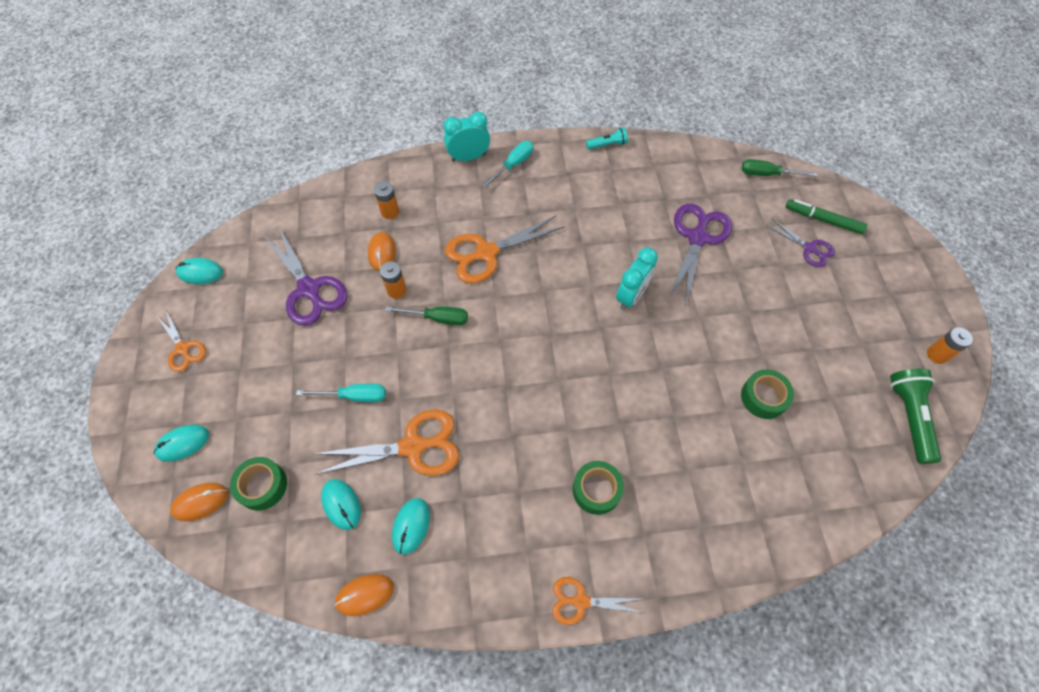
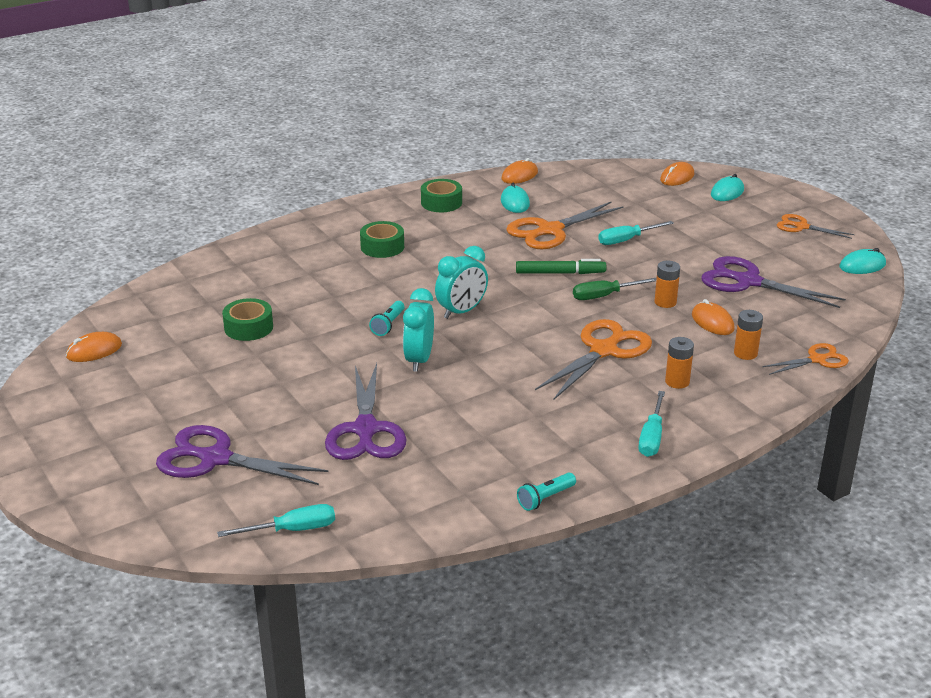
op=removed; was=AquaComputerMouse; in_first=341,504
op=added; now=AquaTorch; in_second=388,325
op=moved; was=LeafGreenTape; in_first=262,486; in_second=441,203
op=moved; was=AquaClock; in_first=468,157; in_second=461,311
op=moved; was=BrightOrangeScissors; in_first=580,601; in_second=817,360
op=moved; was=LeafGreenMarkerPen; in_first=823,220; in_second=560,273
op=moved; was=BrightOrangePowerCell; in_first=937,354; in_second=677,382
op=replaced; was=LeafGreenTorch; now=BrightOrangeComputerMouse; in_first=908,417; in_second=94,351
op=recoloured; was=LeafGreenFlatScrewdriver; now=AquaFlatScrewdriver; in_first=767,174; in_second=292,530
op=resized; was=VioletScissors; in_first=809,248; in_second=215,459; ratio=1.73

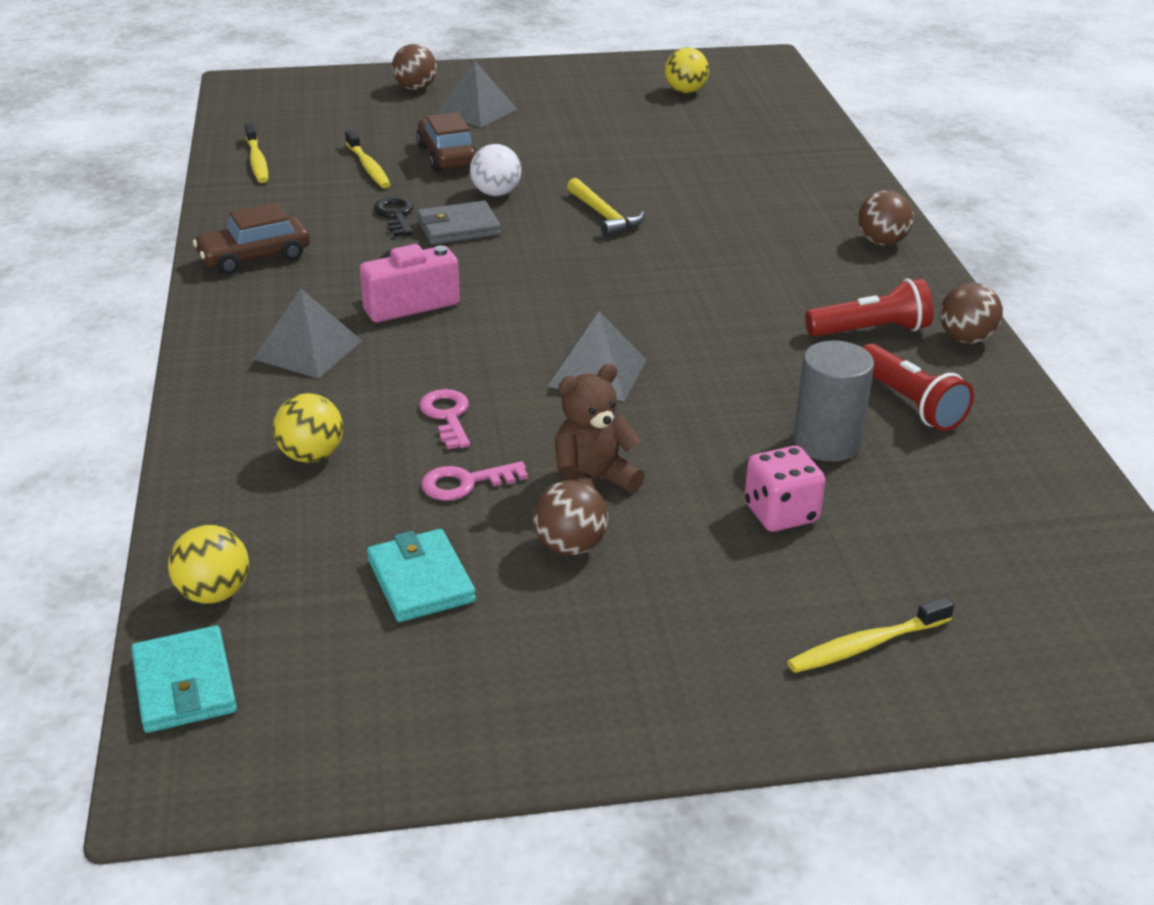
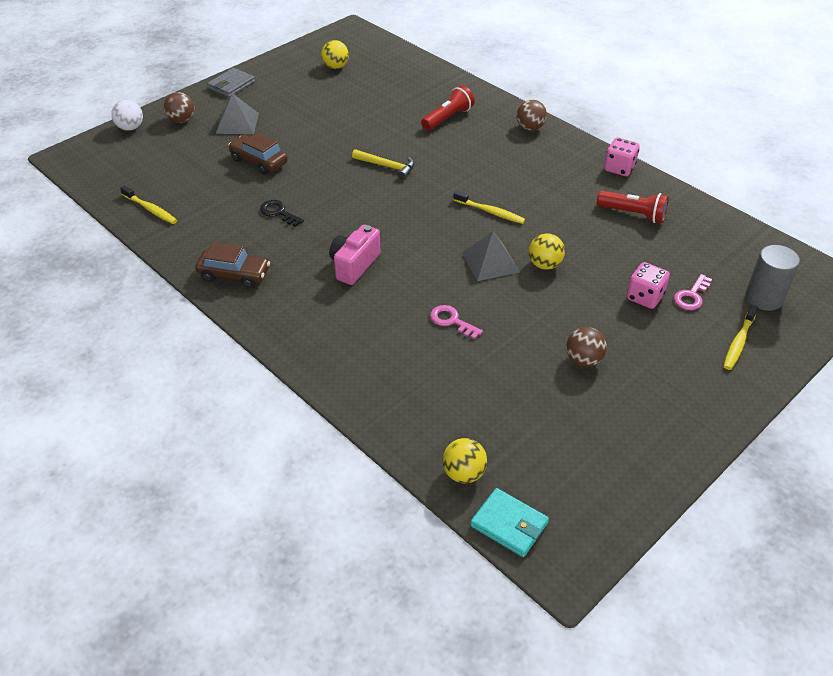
op=removed; was=GrayPyramidShape; in_first=308,349
op=removed; was=AquaCardWallet; in_first=420,580
op=removed; was=BrownTeddyBear; in_first=592,482
op=moved; was=GoldenSphere; in_first=311,455; in_second=544,265
op=moved; was=GoldenDentalBrush; in_first=368,167; in_second=490,212
op=moved; was=GrayCardWallet; in_first=458,228; in_second=231,85
op=moved; was=RosePinkDoorKey; in_first=465,483; in_second=691,296
op=moved; was=SnowWhiteSphere; in_first=496,193; in_second=130,128
op=moved; was=GrayCylinder; in_first=827,442; in_second=764,298
op=moved; was=ScarletTorch; in_first=870,330; in_second=448,118
op=replaced; was=BrownSphere; now=RosePinkGameDie; in_first=966,339; in_second=619,168
op=turned; was=BrownAutomobile; in_first=254,257; in_second=234,275; clockwise=-105

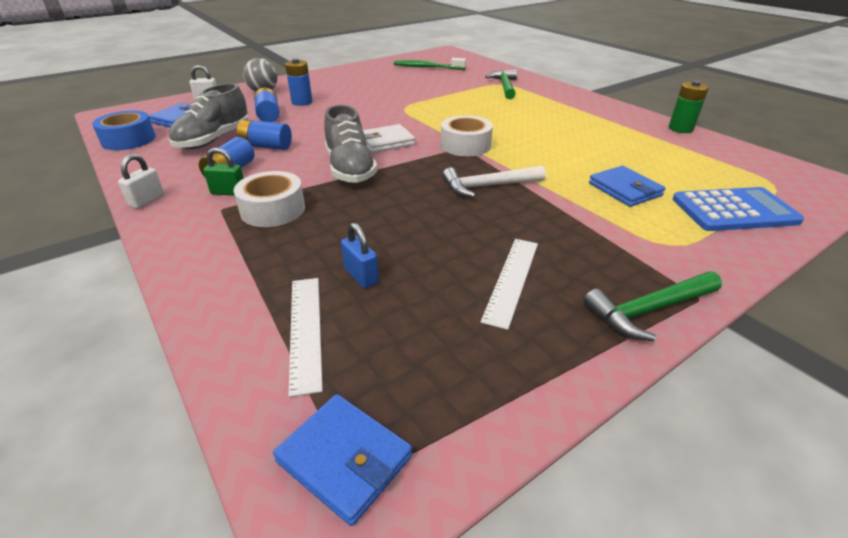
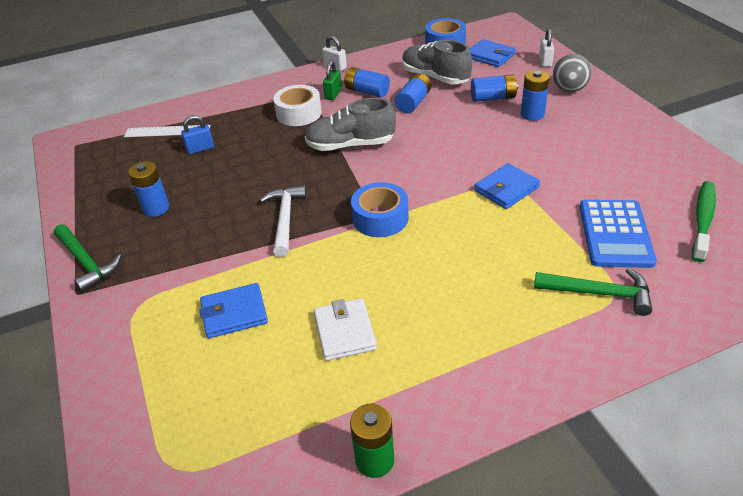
op=moved; was=CobaltCardWallet; in_first=344,459; in_second=506,189
op=moved; was=SnowWhiteCardWallet; in_first=386,142; in_second=345,332
op=moved; was=CobaltAddingMachine; in_first=734,210; in_second=615,234
op=replaced; was=SnowWhiteMeasuringStick; now=CobaltPowerCell; in_first=512,280; in_second=156,208
op=recoloured; was=SnowWhiteTape; now=CobaltTape; in_first=465,145; in_second=380,218
op=turned; was=LeafGreenCarpenter'sHammer; in_first=648,310; in_second=86,263; clockwise=150

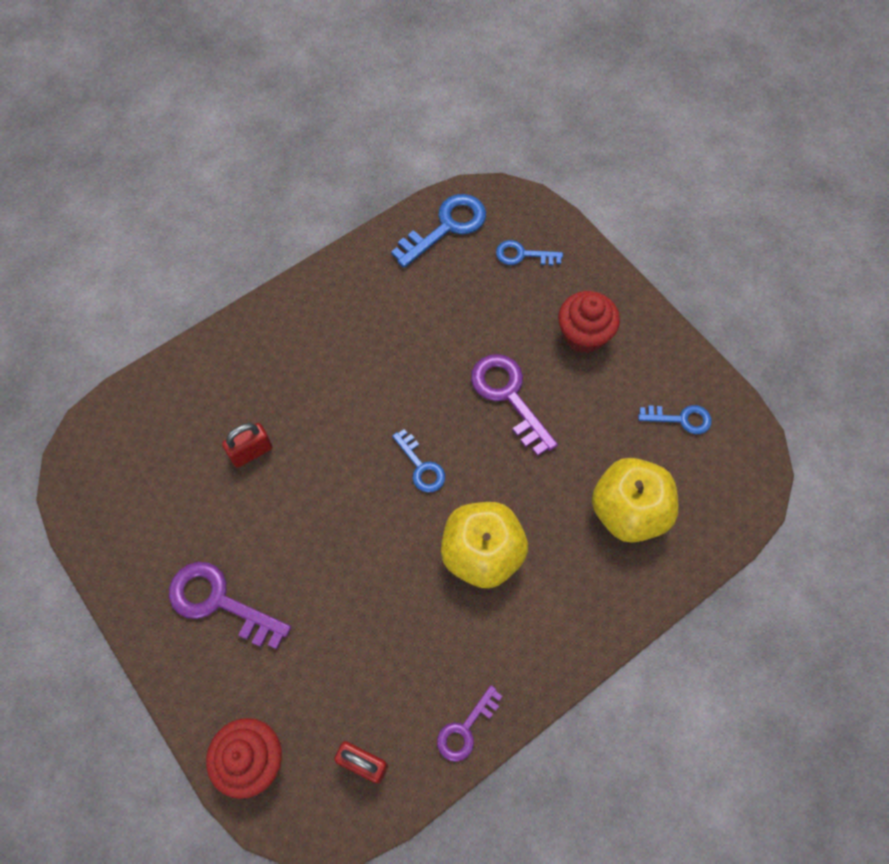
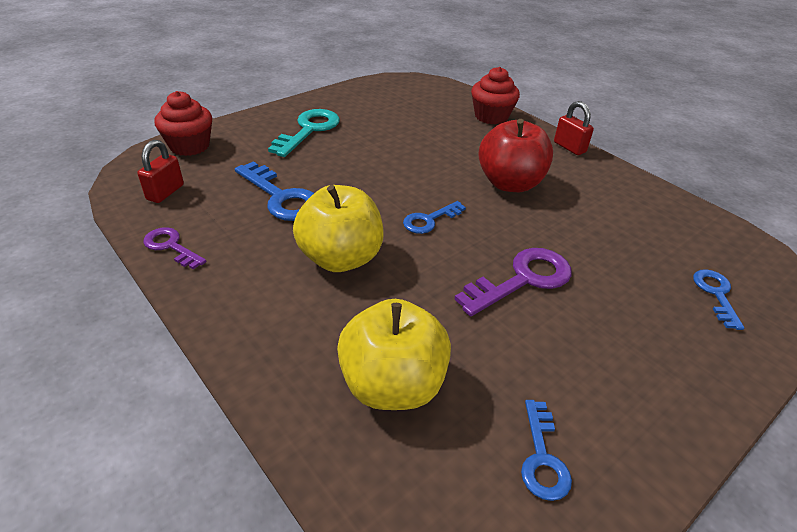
op=added; now=ScarletAppleFruit; in_second=510,183
op=moved; was=ScarletSmallLock; in_first=251,452; in_second=569,147
op=moved; was=CobaltDoorKey; in_first=446,227; in_second=281,197
op=moved; was=ScarletCupcake; in_first=584,334; in_second=491,116
op=recoloured; was=VioletDoorKey; now=AquaDoorKey; in_first=219,602; in_second=309,130

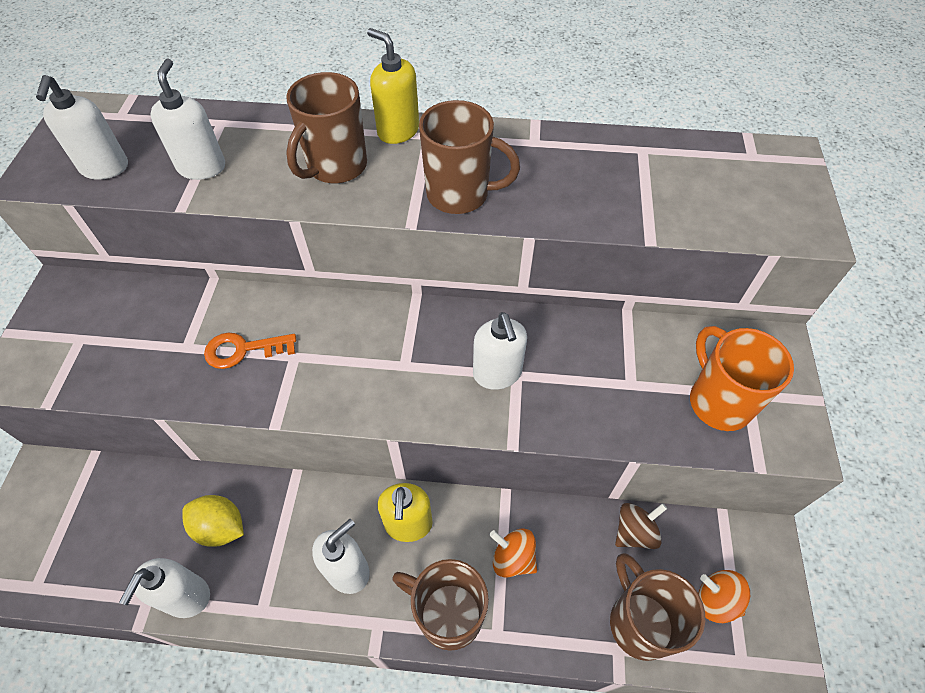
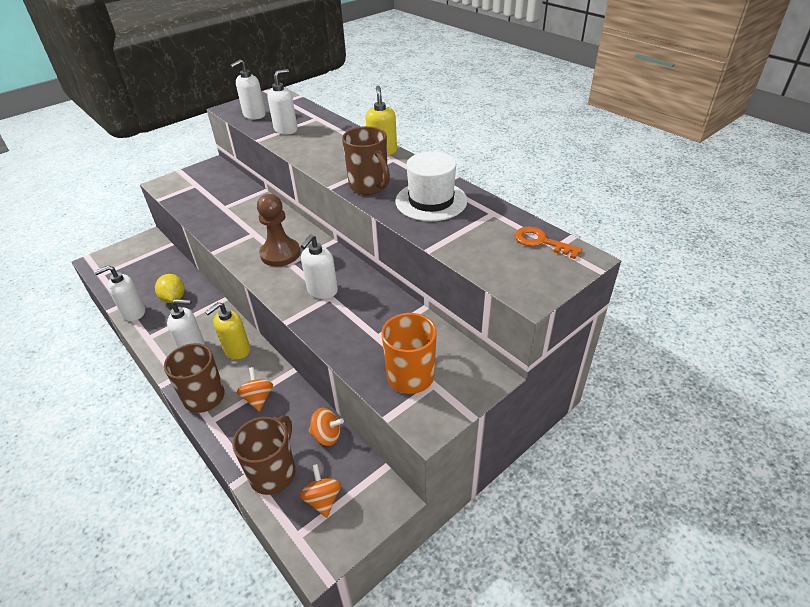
op=removed; was=BrownMug; in_first=336,167
op=added; now=BrownGamePawn; in_second=280,254
op=added; now=SnowWhiteTallHat; in_second=431,201
op=moved; was=BrightOrangeDoorKey; in_first=243,350; in_second=541,242
op=recoloured; was=BrownSpinningTop; now=BrightOrangeSpinningTop; in_first=634,532; in_second=327,435

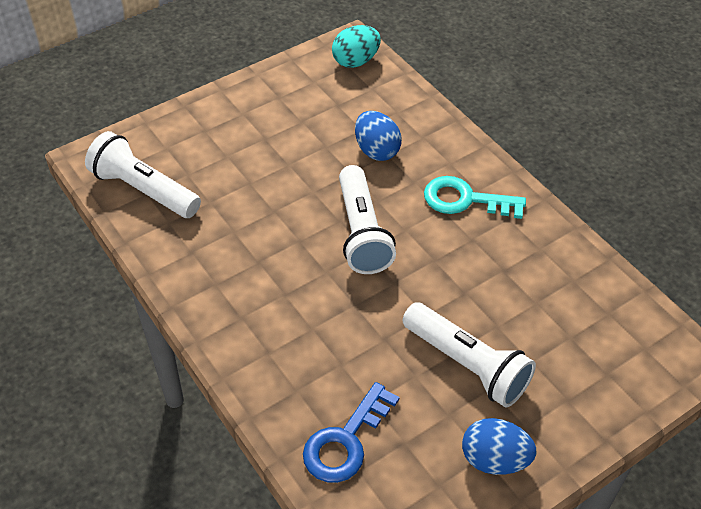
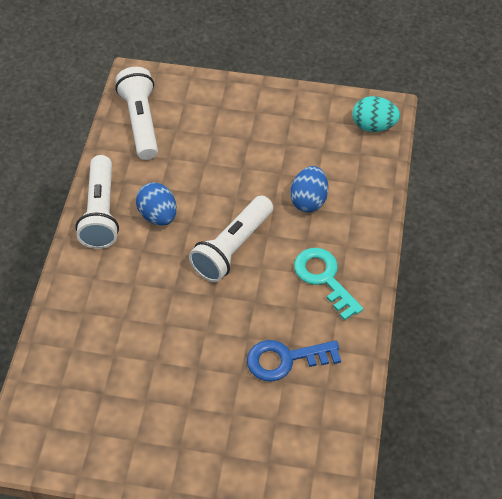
op=moved; was=CobaltDoorKey; in_first=346,441; in_second=285,359
op=moved; was=SnowWhiteTorch; in_first=467,364; in_second=101,212
op=moved; was=CobaltEgg; in_first=494,459; in_second=158,215

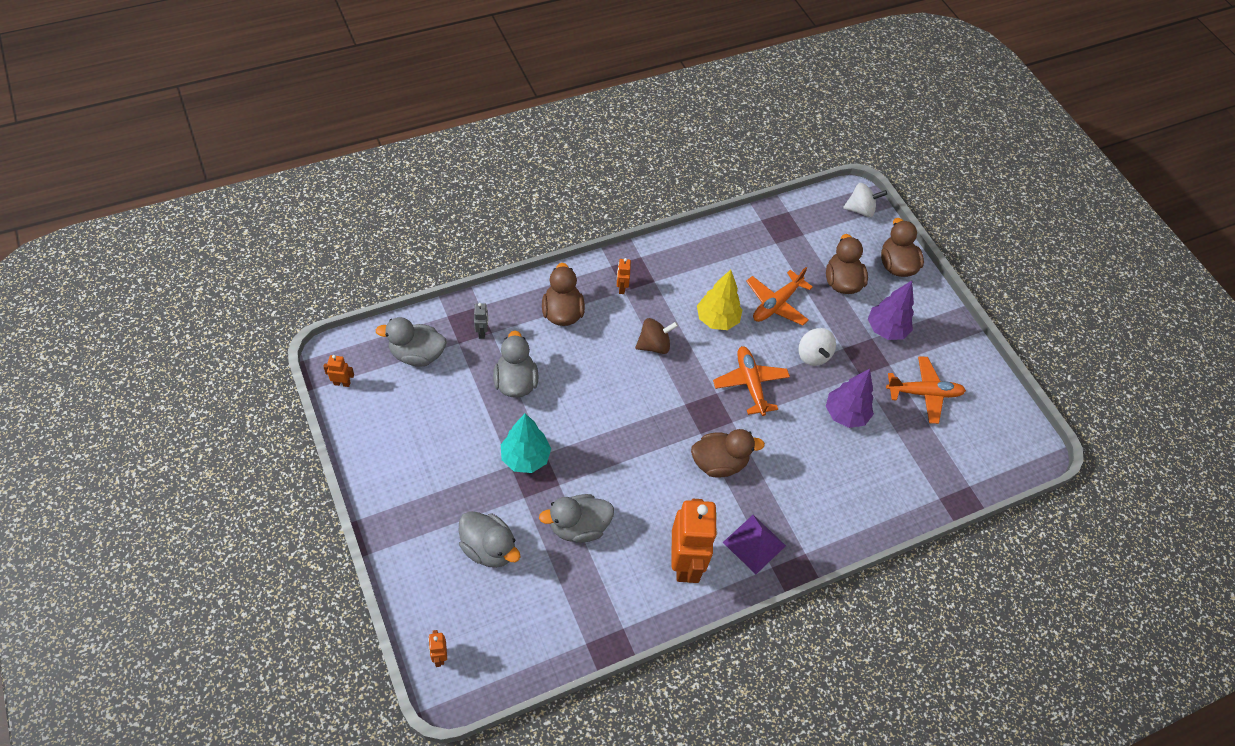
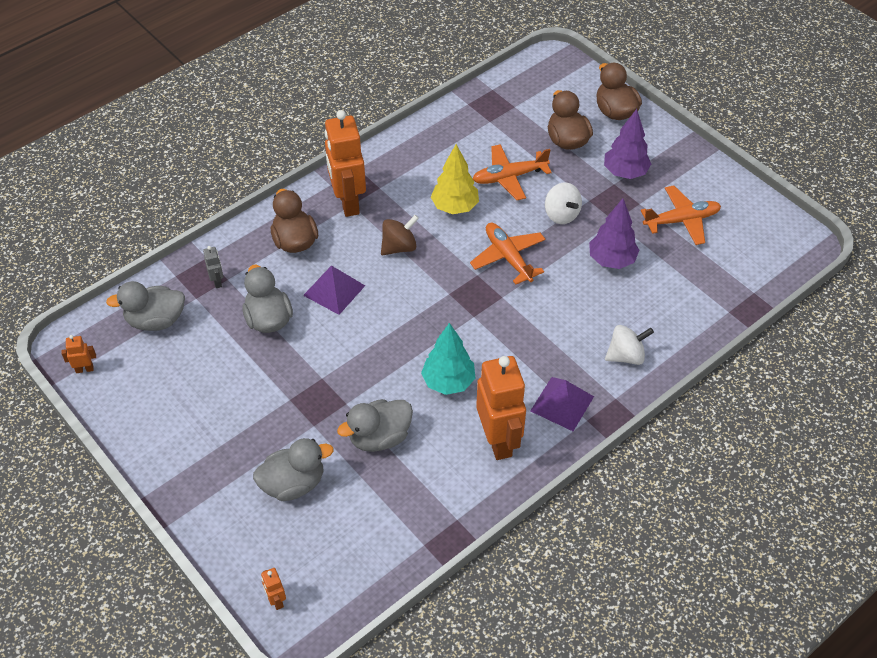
op=removed; was=BrownToyDuck; in_first=719,463
op=added; now=VioletPyramidShape; in_second=334,290
op=moved; was=AquaToyTree; in_first=525,458; in_second=448,382
op=moved; was=SnowWhiteSpinningTop; in_first=860,210; in_second=626,356
op=turned; was=GrayToyDuck; in_first=489,548; in_second=293,484; clockwise=-45
op=turned; was=BrightOrangeAeroplane; in_first=776,304; in_second=509,177; clockwise=45
op=resized; was=BrightOrangeRobot; in_first=621,288; in_second=348,203; ratio=2.39

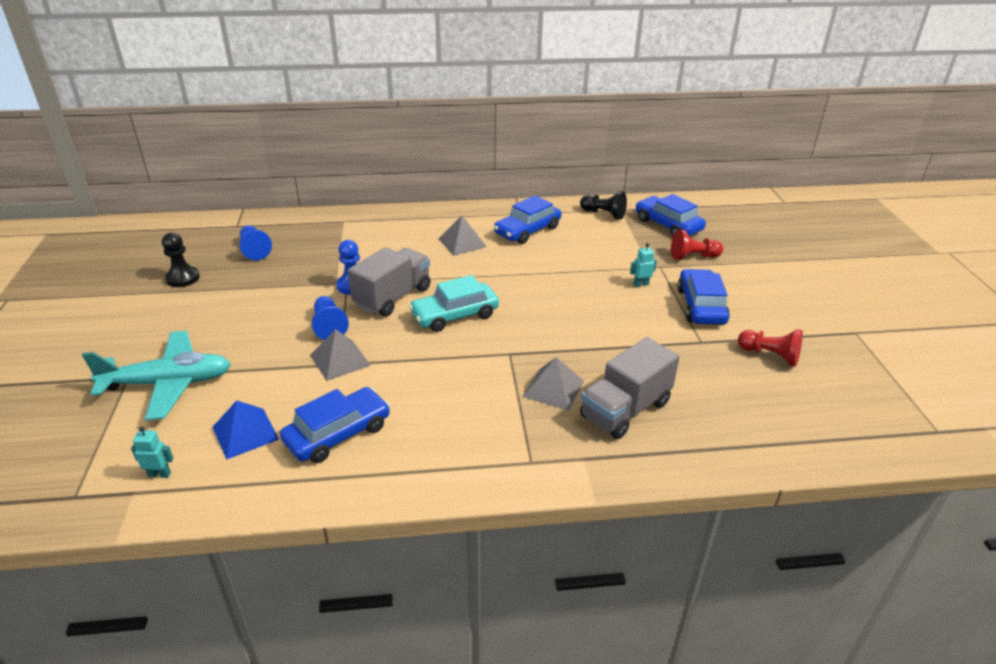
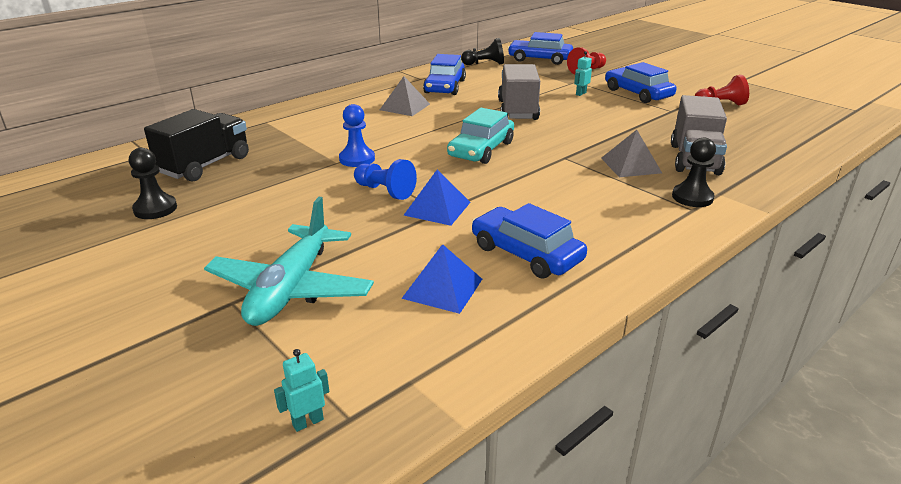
op=added; now=EbonyGamePawn; in_second=692,197
op=moved; was=AquaRobot; in_first=159,474; in_second=308,422
op=moved; was=GrayToyTruck; in_first=393,297; in_second=517,110
op=replaced; was=CobaltGamePawn; now=EbonyToyTruck; in_first=255,250; in_second=205,165
op=recoloured; was=GrayPyramidShape; now=CobaltPyramidShape; in_first=340,360; in_second=437,208
op=turned; was=AquaAeroplane; in_first=168,383; in_second=291,288; clockwise=150
op=turned; was=CobaltAutomobile; in_first=338,434; in_second=526,253; clockwise=-60

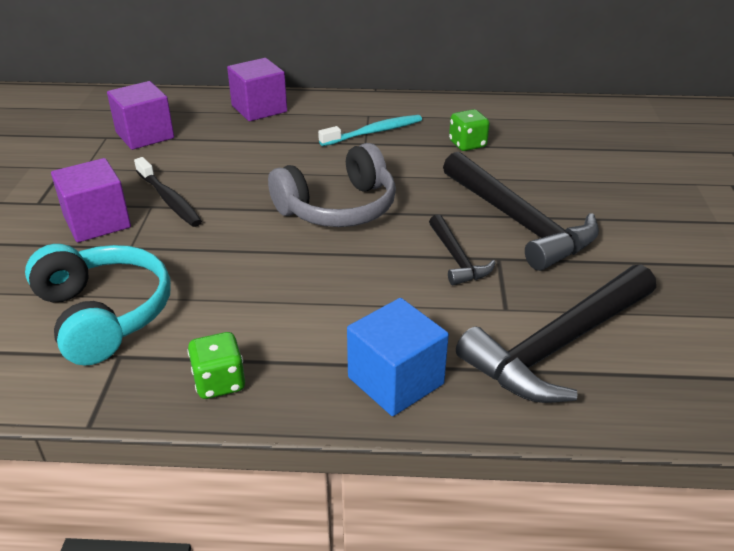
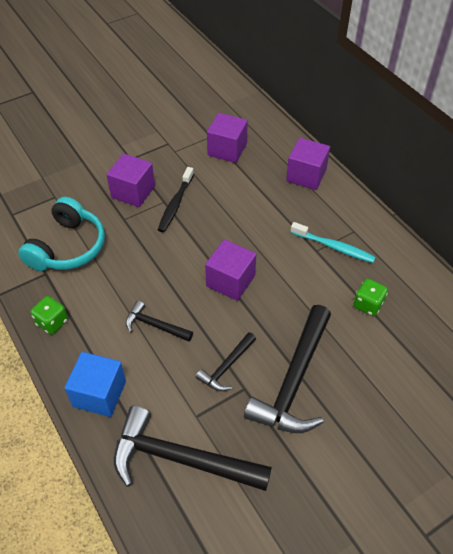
op=added; now=EbonyCarpenter'sHammer; in_second=155,325
op=replaced; was=GrayOverEarHeadphones; now=VioletBlock; in_first=338,208; in_second=230,281

